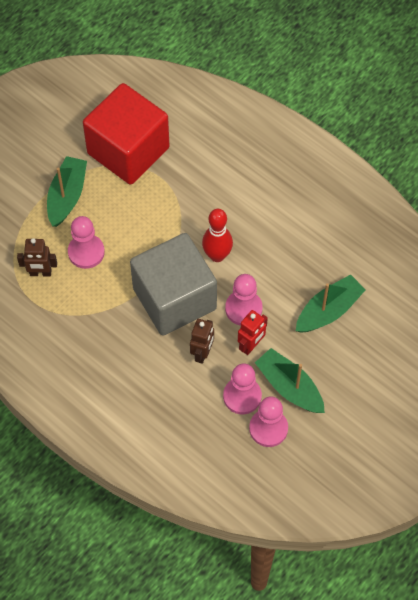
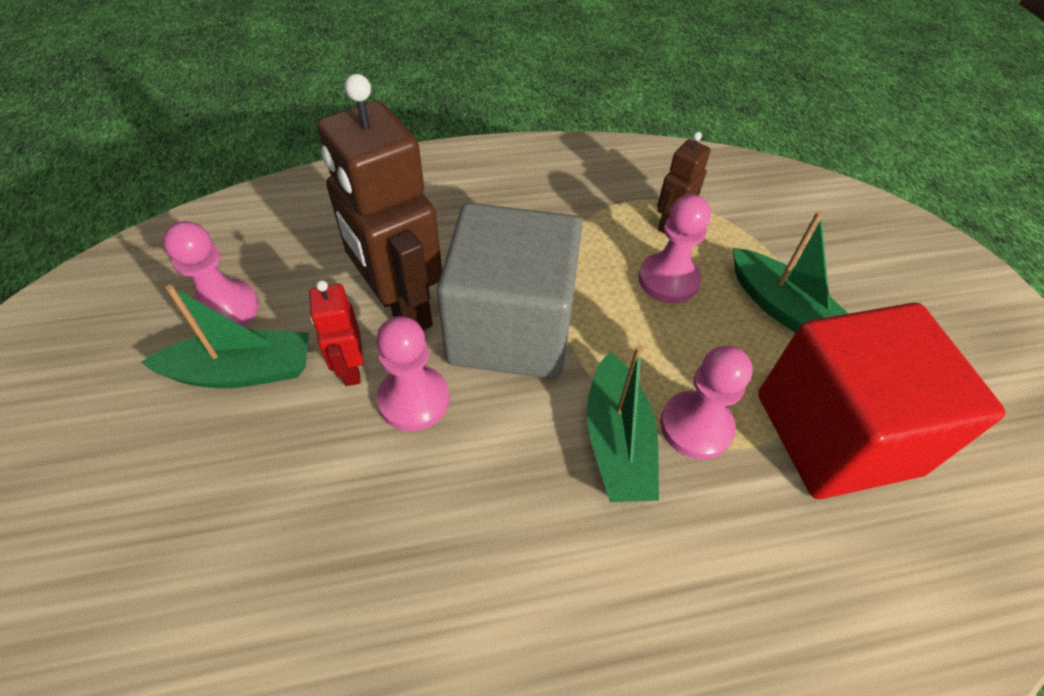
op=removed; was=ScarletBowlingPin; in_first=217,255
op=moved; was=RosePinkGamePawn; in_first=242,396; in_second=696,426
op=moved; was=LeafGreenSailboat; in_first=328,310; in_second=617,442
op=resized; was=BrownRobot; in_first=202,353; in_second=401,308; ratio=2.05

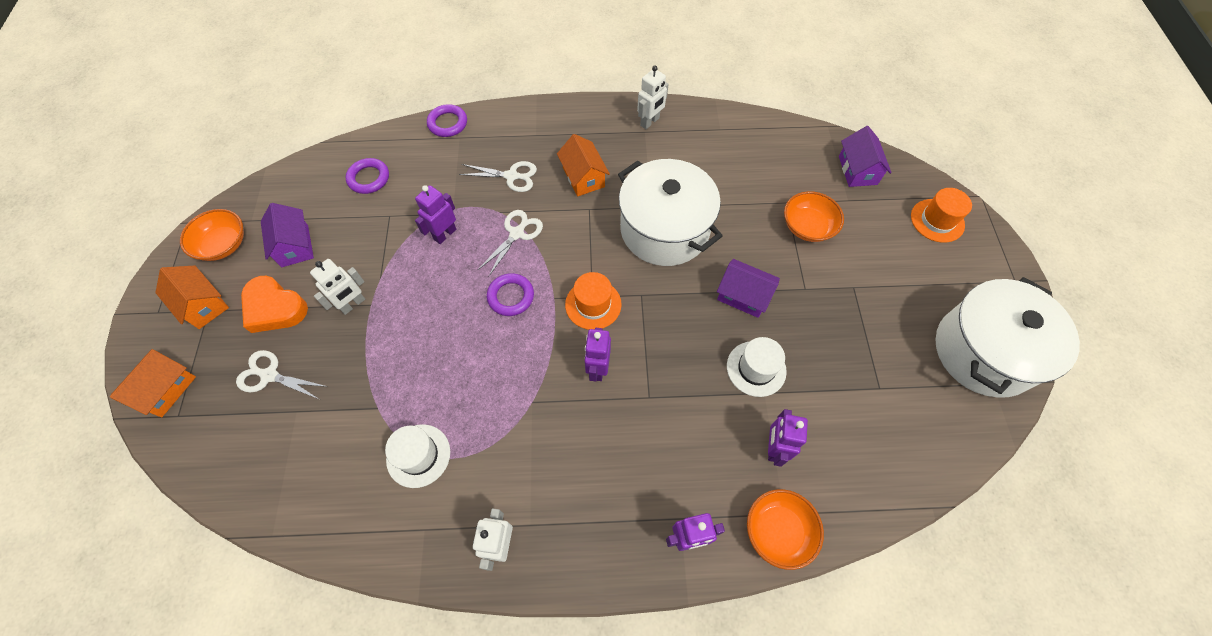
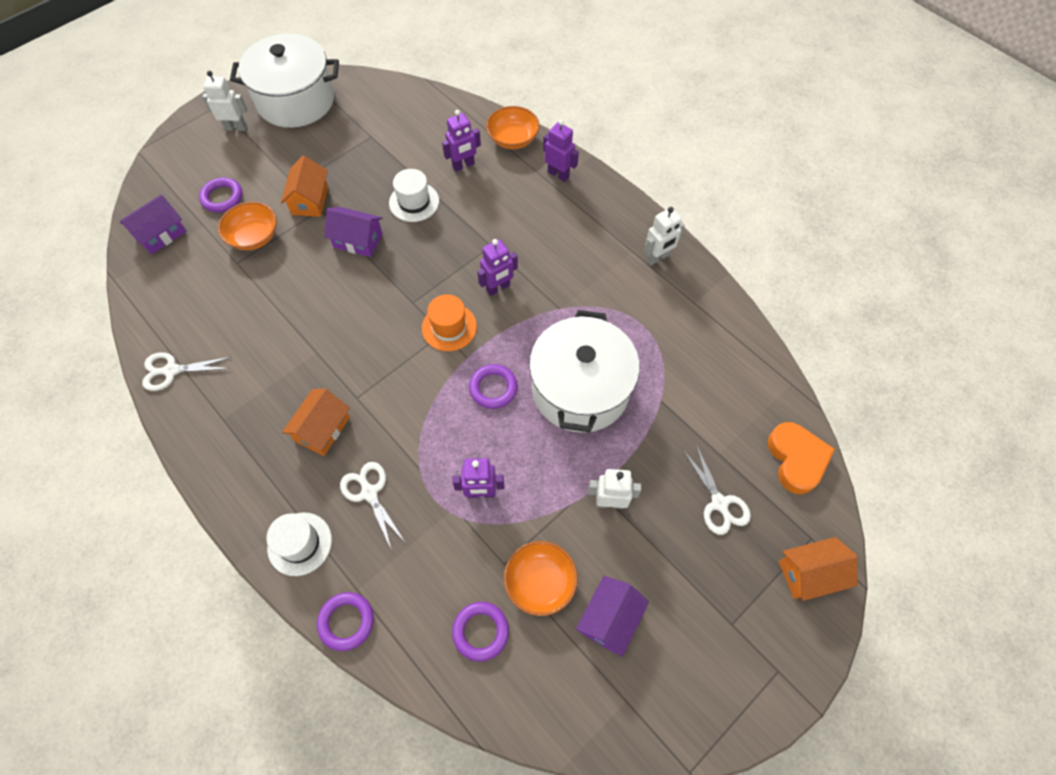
op=removed; was=BrightOrangeTallHat; in_first=937,220
op=added; now=VioletRing; in_second=222,197
op=moved; was=BrightOrangeToyHouse; in_first=202,305; in_second=310,200
op=moved; was=BrightOrangeServingBowl; in_first=223,244; in_second=540,582
op=moved; was=BrightOrangeHeartShape; in_first=274,308; in_second=796,459
op=moved; was=SnowWhiteTallHat; in_first=418,455; in_second=299,544
op=moved; was=SnowWhiteScissors; in_first=516,234; in_second=172,370
op=moved; was=SnowWhitePot; in_first=664,229; in_second=580,389
op=moved; was=SnowWhiteRobot; in_first=650,122; in_second=236,127
op=turned; was=VioletToyHouse; in_first=743,296; in_second=358,240; clockwise=-60

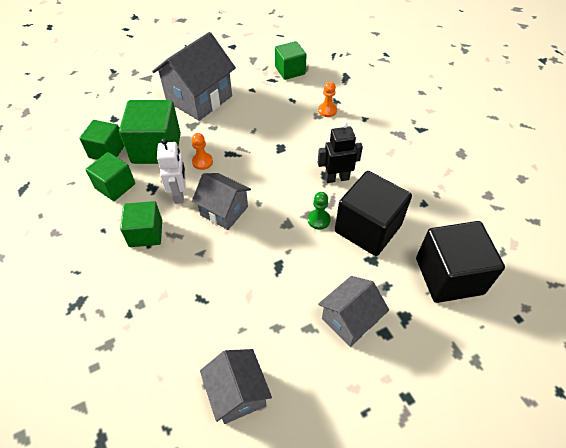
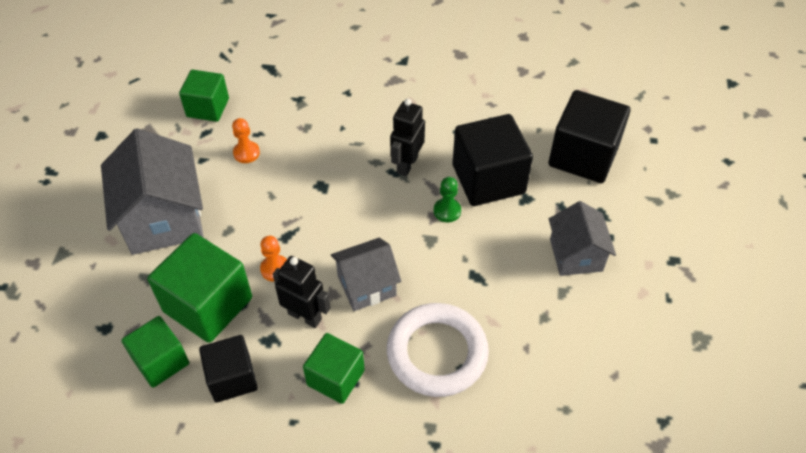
op=removed; was=GrayToyHouse; in_first=238,393
op=added; now=SnowWhiteRing; in_second=437,353
op=moved; was=BrightOrangeGamePawn; in_first=327,110; in_second=246,153
op=recoloured; was=LeafGreenBlock; now=EbonyBlock; in_first=115,186; in_second=232,378
op=recoloured; was=SnowWhiteRobot; now=EbonyRobot; in_first=179,194; in_second=305,316

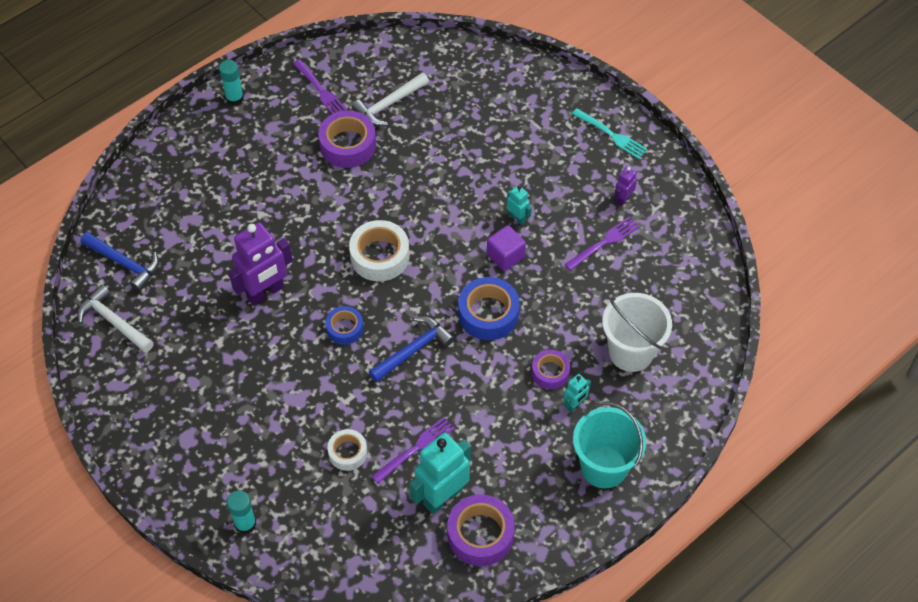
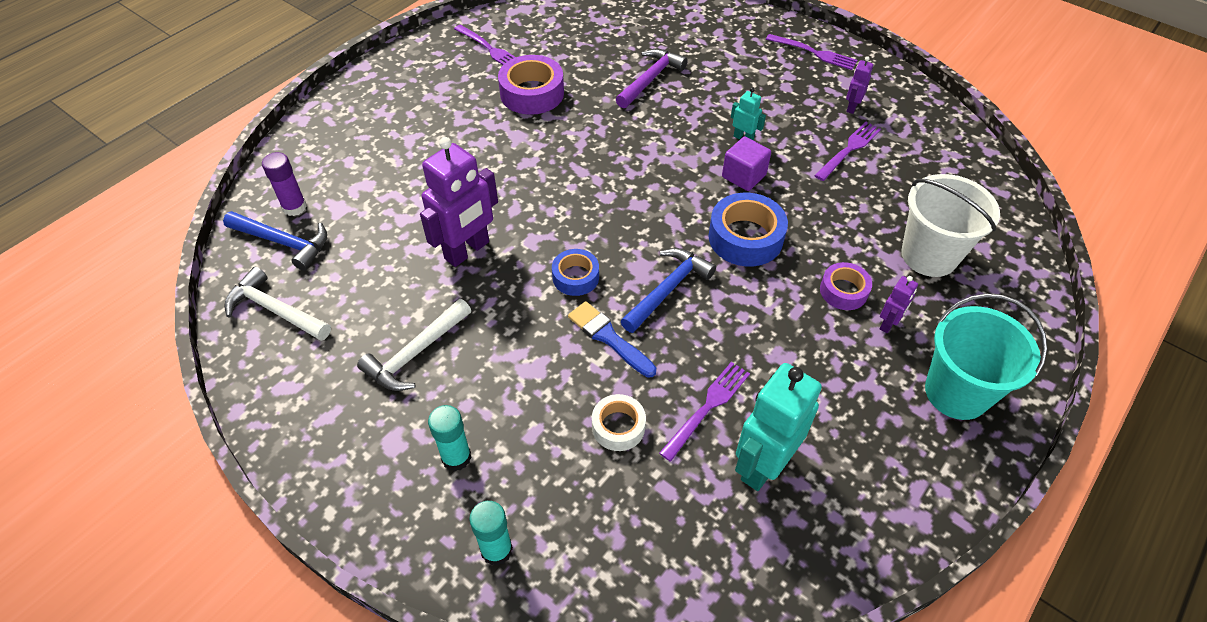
op=removed; was=SnowWhiteTape; in_first=380,256
op=removed; was=VioletTape; in_first=480,534
op=added; now=VioletGlue; in_second=294,207
op=added; now=CobaltBrush; in_second=609,337
op=added; now=VioletCarpenter'sHammer; in_second=650,79
op=moved; was=AquaGlue; in_first=234,98; in_second=456,457
op=moved; was=SnowWhiteCarpenter'sHammer; in_first=389,104; in_second=415,354
op=recoloured; was=AquaRobot; now=VioletRobot; in_first=574,405; in_second=888,324
op=recoloured; was=AquaDinnerFork; now=VioletDinnerFork; in_first=611,135; in_second=814,53

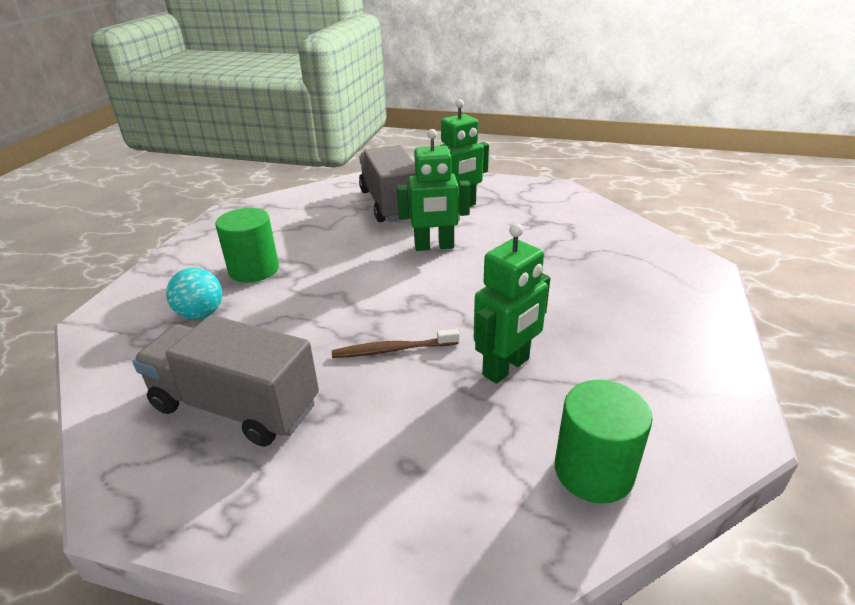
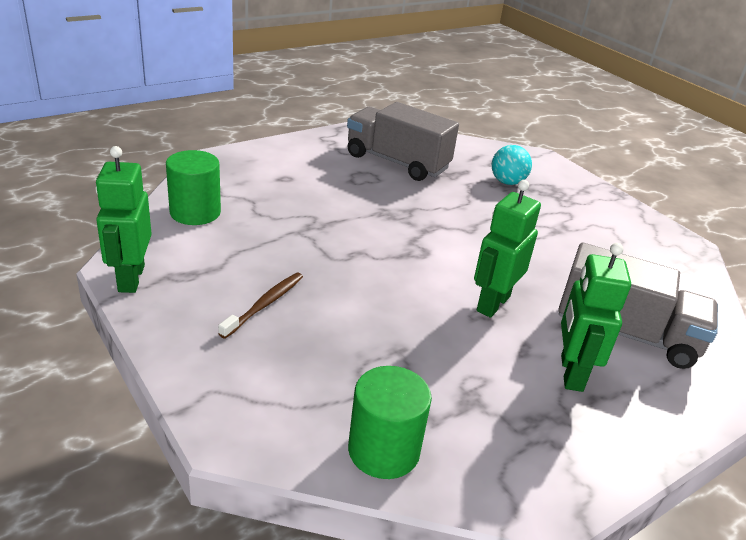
op=moved; was=LeafGreenCylinder; in_first=254,269; in_second=383,450
op=moved; was=BrownDentalBrush; in_first=392,350; in_second=265,304
op=moved; was=LeafGreenRobot; in_first=506,367; in_second=130,278
op=turned; was=GrayToyTruck; in_first=235,406; in_second=397,162; clockwise=-120

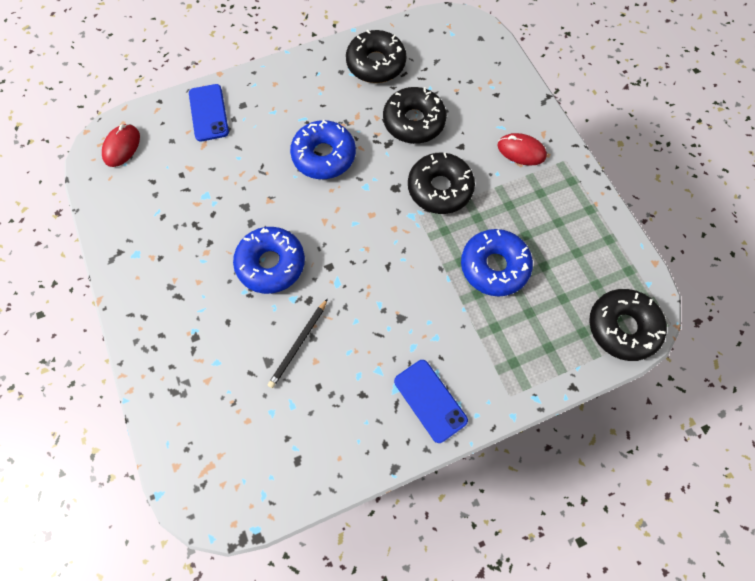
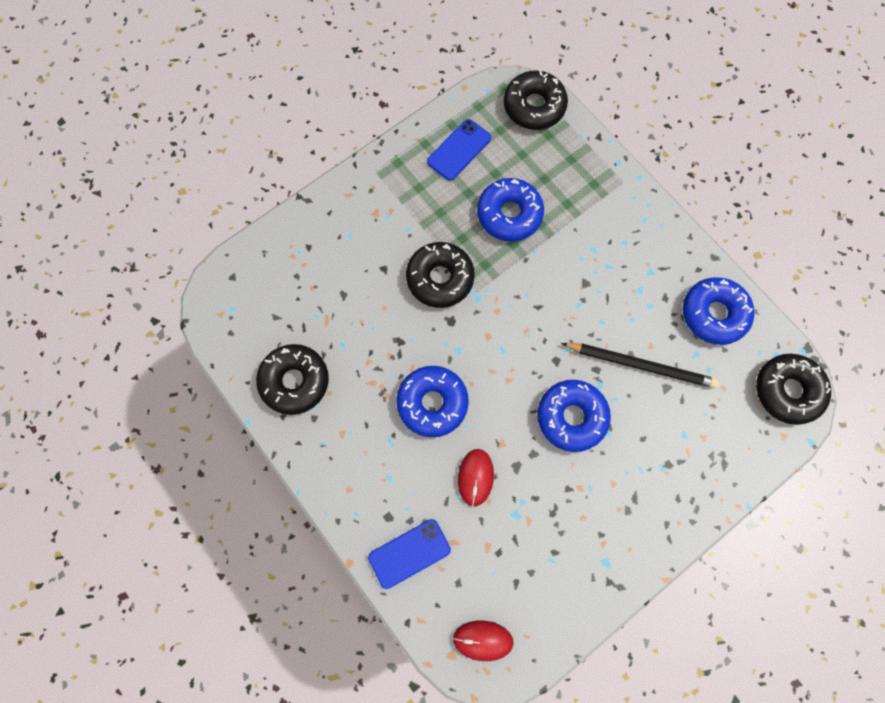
op=added; now=CobaltDoughnut; in_second=714,314
op=moved; was=EbonyDoughnut; in_first=413,122; in_second=787,391
op=moved; was=CobaltSmartphone; in_first=430,400; in_second=459,150
op=moved; was=ScarletComputerMouse; in_first=521,151; in_second=475,477
op=resized; was=EbonyWoodenPencil; in_first=298,344; in_second=641,365; ratio=1.58

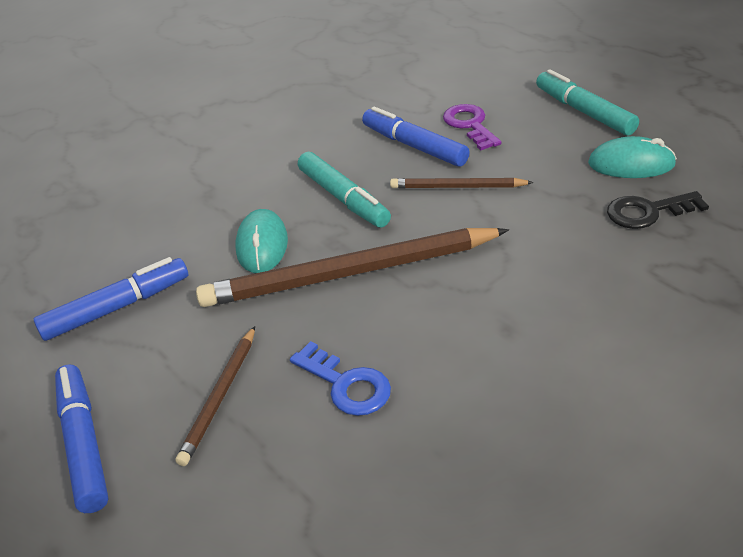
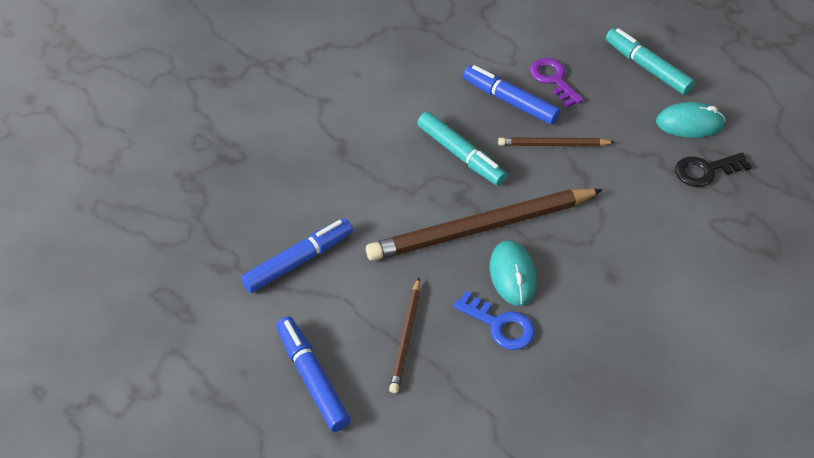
op=moved; was=AquaComputerMouse; in_first=262,245; in_second=512,275

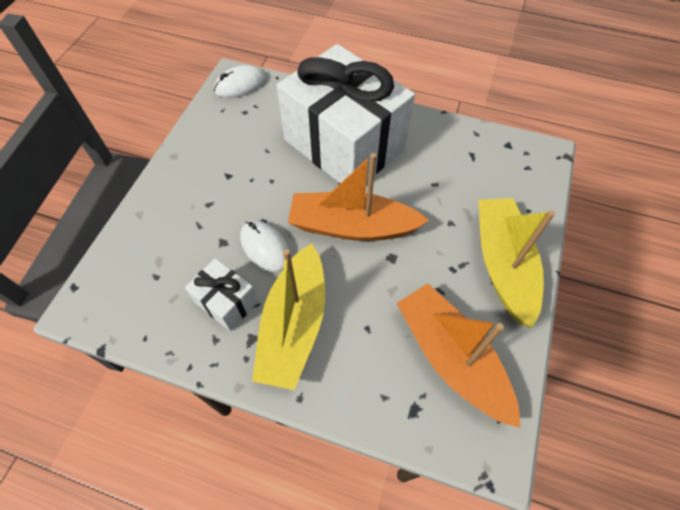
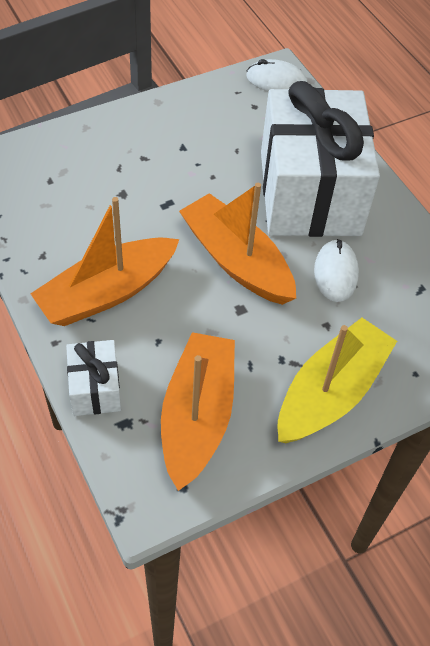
op=moved; was=SnowWhiteWrappedGift; in_first=226,302; in_second=95,388
op=moved; was=SnowWhiteComputerMouse; in_first=265,247; in_second=335,273
op=recoloured; was=GoldenSailboat; now=BrightOrangeSailboat; in_first=294,325; in_second=107,292

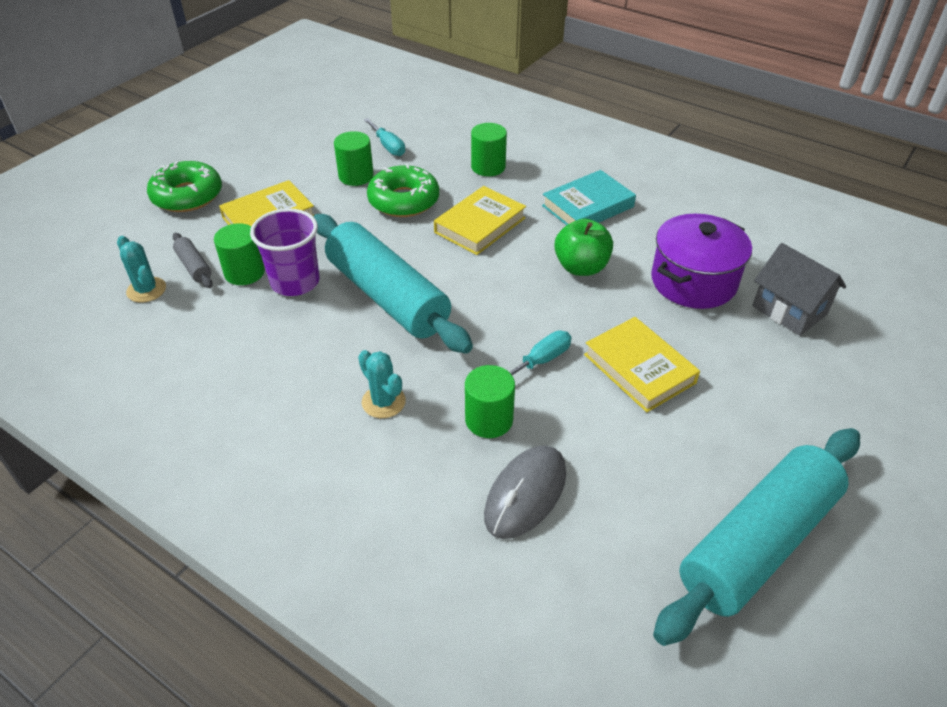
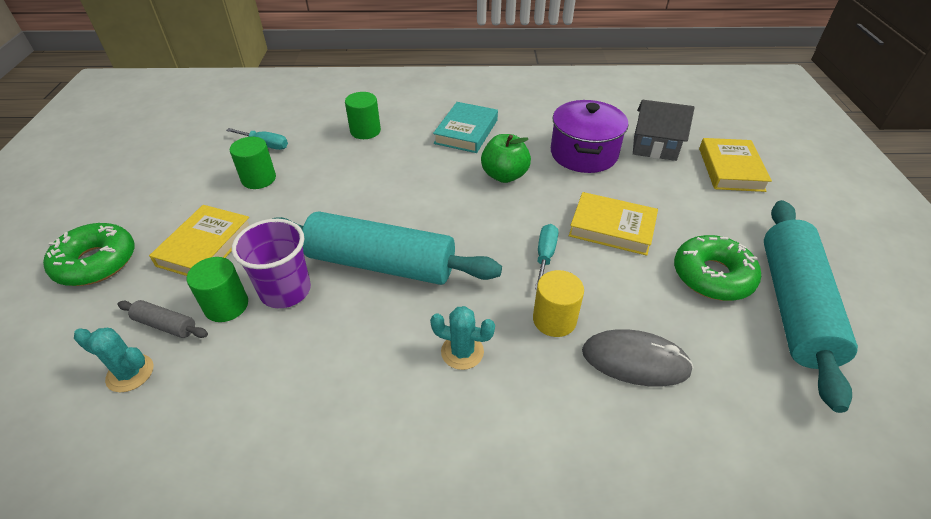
op=moved; was=LeafGreenDoughnut; in_first=404,200; in_second=712,276
op=moved; was=GoldenBook; in_first=480,225; in_second=731,169
op=recoloured; was=LeafGreenCylinder; now=GoldenCylinder; in_first=489,420; in_second=554,320
op=turned; was=GrayComputerMouse; in_first=525,494; in_second=635,361; clockwise=-75

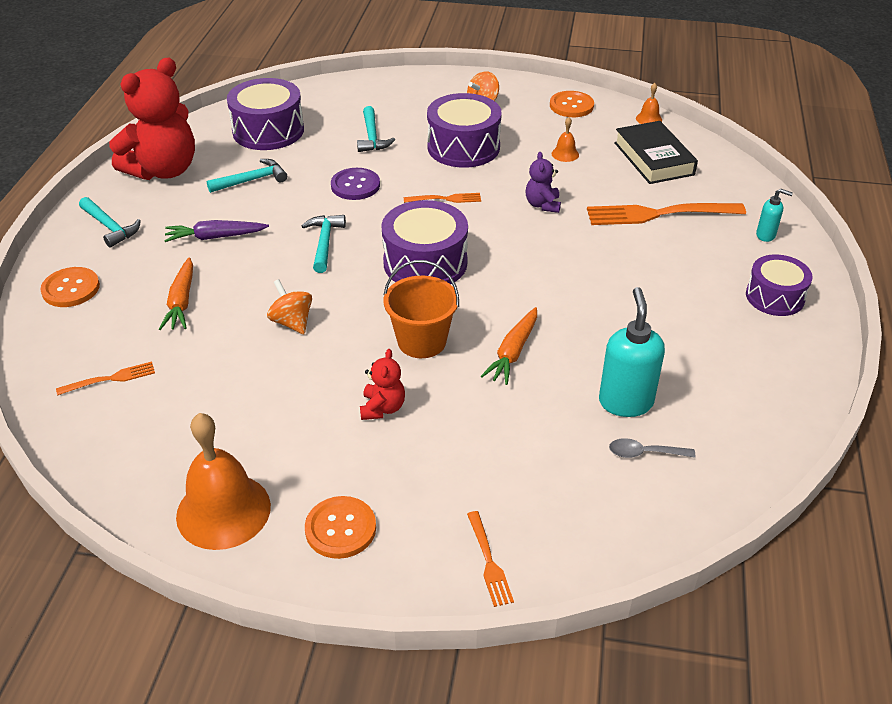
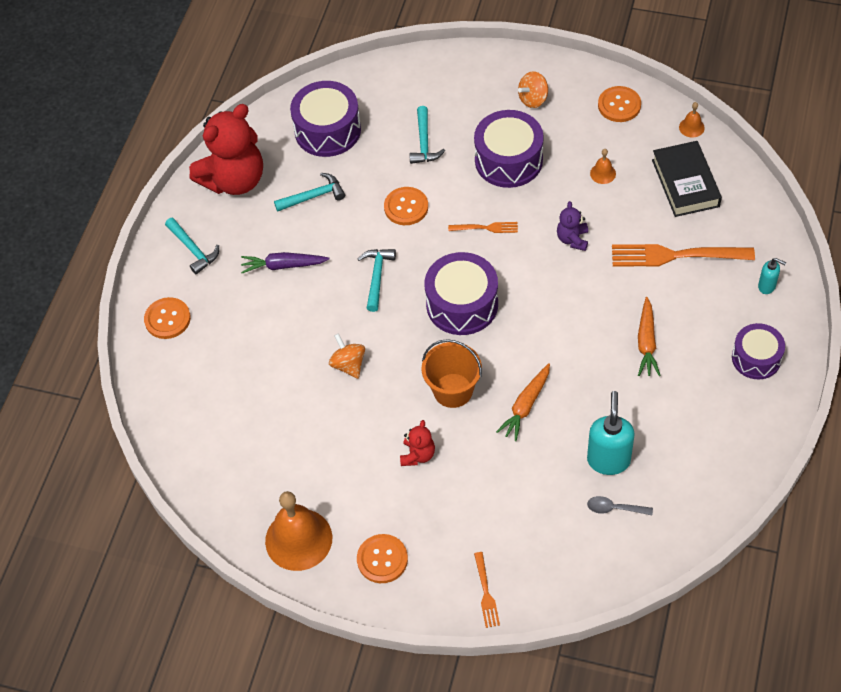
op=removed; was=BrightOrangeDinnerFork; in_first=110,379
op=moved; was=BrightOrangeToyCarrot; in_first=182,302; in_second=646,342
op=recoloured; was=VioletShirtButton; now=BrightOrangeShirtButton; in_first=355,185; in_second=406,207

